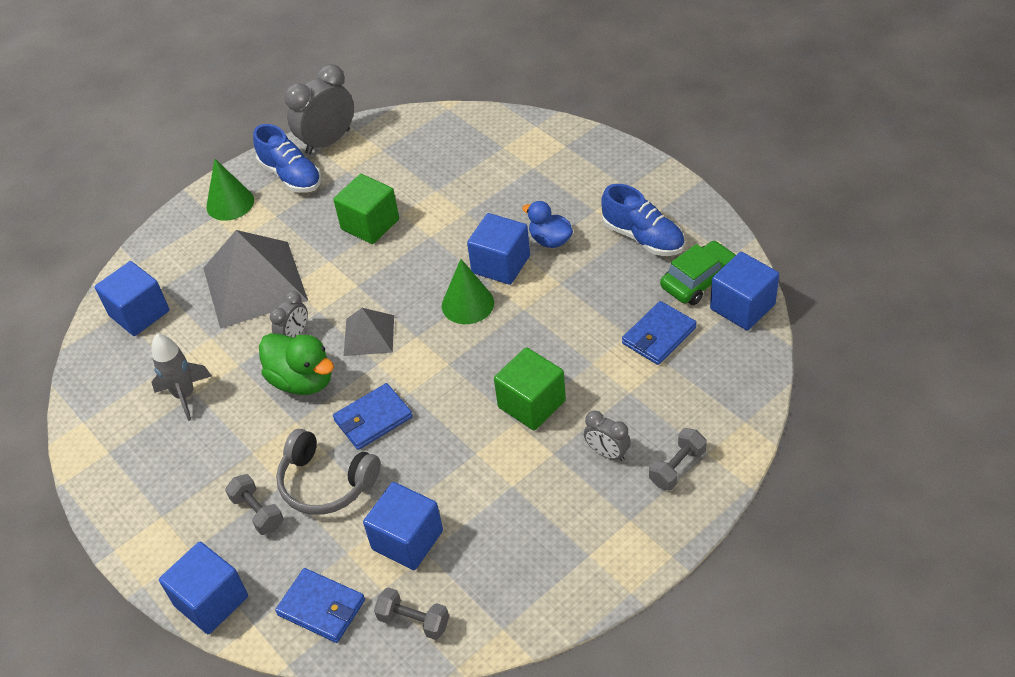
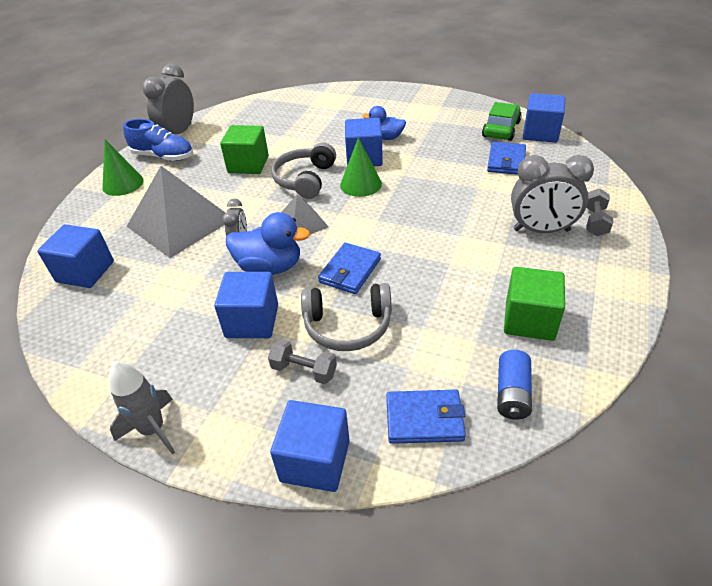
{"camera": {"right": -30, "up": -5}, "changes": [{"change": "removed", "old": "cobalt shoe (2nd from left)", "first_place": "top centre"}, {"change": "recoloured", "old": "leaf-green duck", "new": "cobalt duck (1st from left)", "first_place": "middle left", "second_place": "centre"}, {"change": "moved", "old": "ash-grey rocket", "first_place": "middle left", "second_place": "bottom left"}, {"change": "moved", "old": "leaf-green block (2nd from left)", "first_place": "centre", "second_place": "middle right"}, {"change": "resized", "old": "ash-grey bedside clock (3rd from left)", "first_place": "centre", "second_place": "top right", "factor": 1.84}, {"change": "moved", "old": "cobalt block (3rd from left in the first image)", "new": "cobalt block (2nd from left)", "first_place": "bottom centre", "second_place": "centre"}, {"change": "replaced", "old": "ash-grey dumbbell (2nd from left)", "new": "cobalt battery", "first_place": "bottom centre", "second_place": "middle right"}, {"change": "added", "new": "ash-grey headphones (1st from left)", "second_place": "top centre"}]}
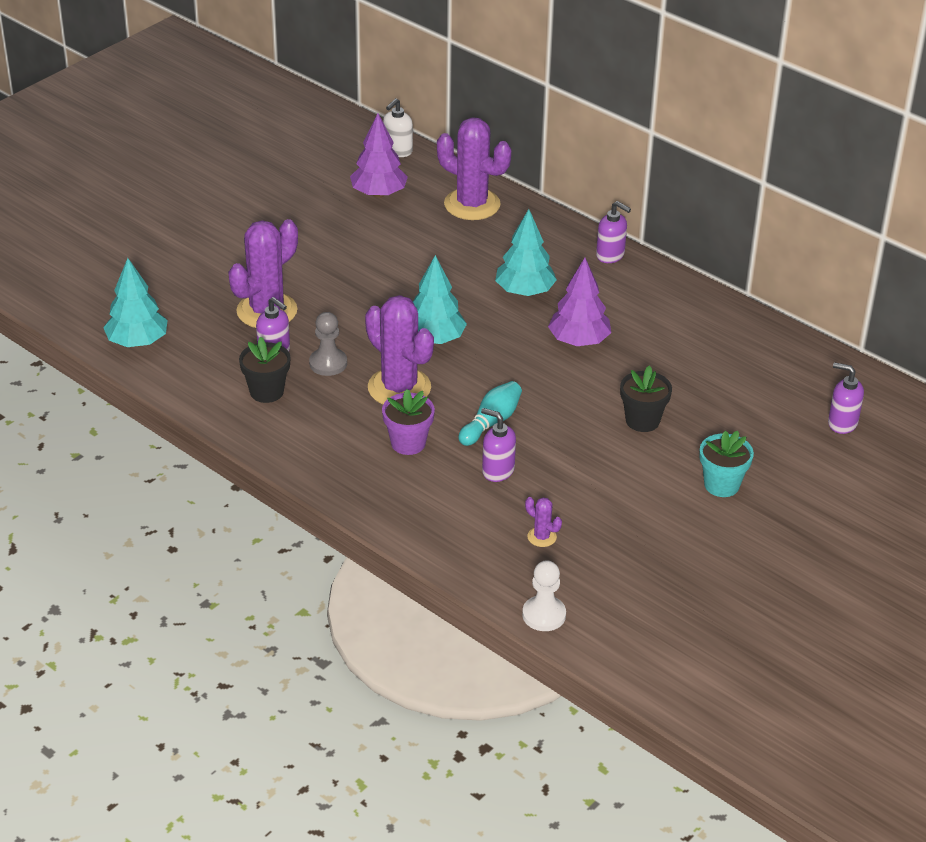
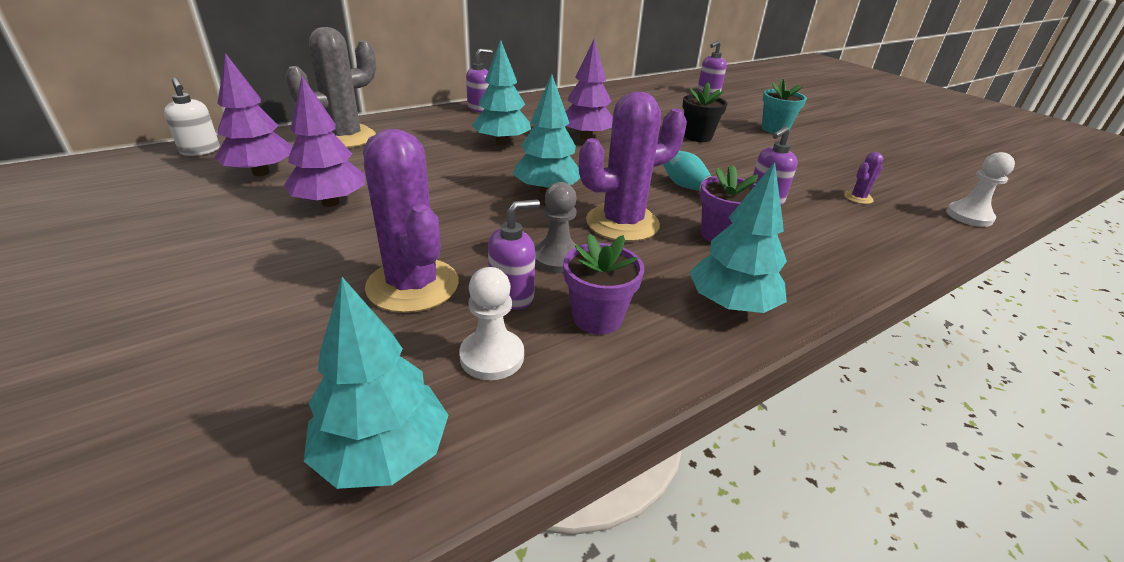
{"camera": {"right": -75, "up": -5}, "changes": [{"change": "recoloured", "old": "purple cactus (3rd from left)", "new": "ash-grey cactus", "first_place": "top centre", "second_place": "top left"}, {"change": "recoloured", "old": "ebony flower pot (1st from left)", "new": "purple flower pot (1st from left)", "first_place": "middle left", "second_place": "centre"}, {"change": "added", "new": "purple tree (2nd from left)", "second_place": "top left"}, {"change": "added", "new": "turquoise tree (4th from left)", "second_place": "centre"}, {"change": "added", "new": "snow-white chess pawn (1st from left)", "second_place": "centre"}]}
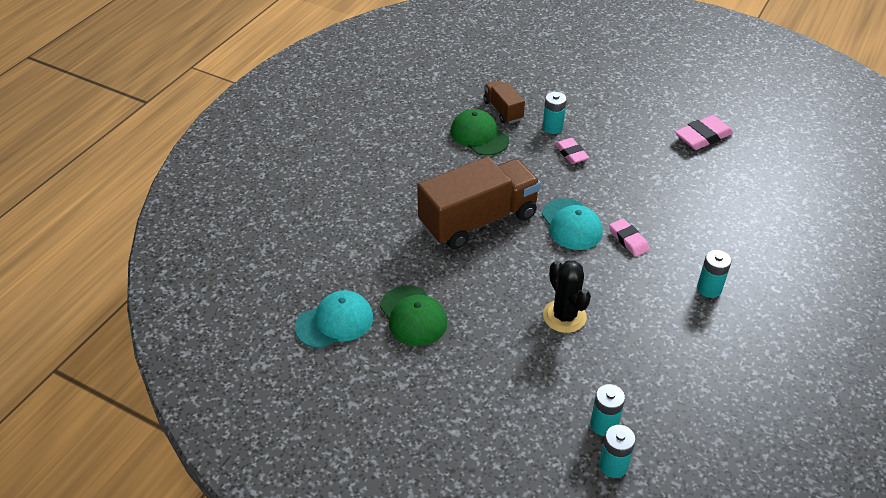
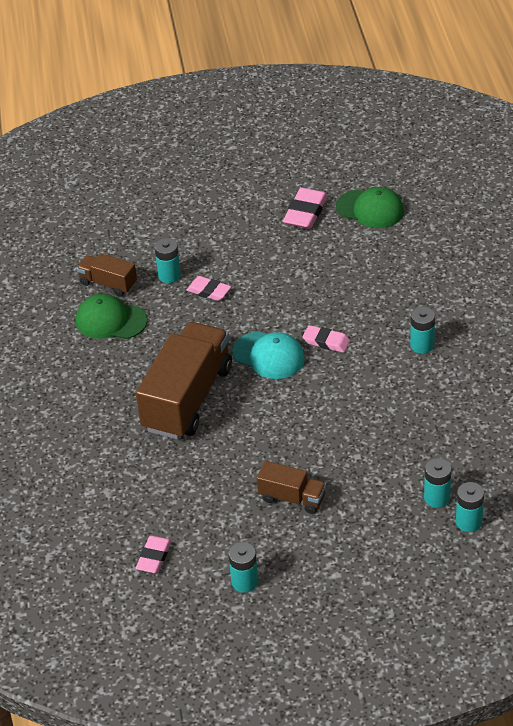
{"camera": {"right": -35, "up": 0}, "changes": [{"change": "removed", "old": "ebony cactus", "first_place": "centre"}, {"change": "moved", "old": "leaf-green cap (1st from left in the first image)", "new": "leaf-green cap (2nd from left)", "first_place": "centre", "second_place": "top right"}, {"change": "replaced", "old": "turquoise cap (1st from left)", "new": "rose-pink pencil eraser (1st from left)", "first_place": "centre", "second_place": "bottom left"}, {"change": "added", "new": "russet truck (3rd from left)", "second_place": "bottom centre"}, {"change": "added", "new": "turquoise battery (2nd from left)", "second_place": "bottom centre"}]}
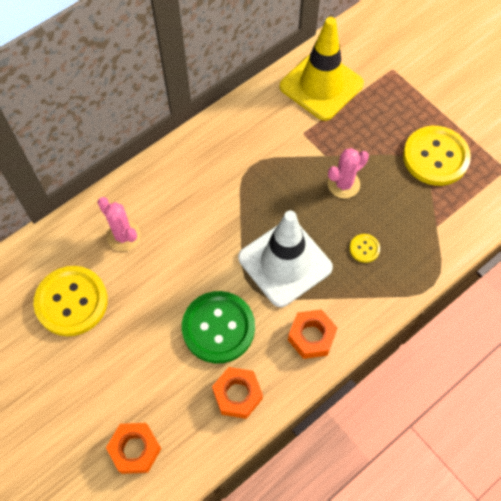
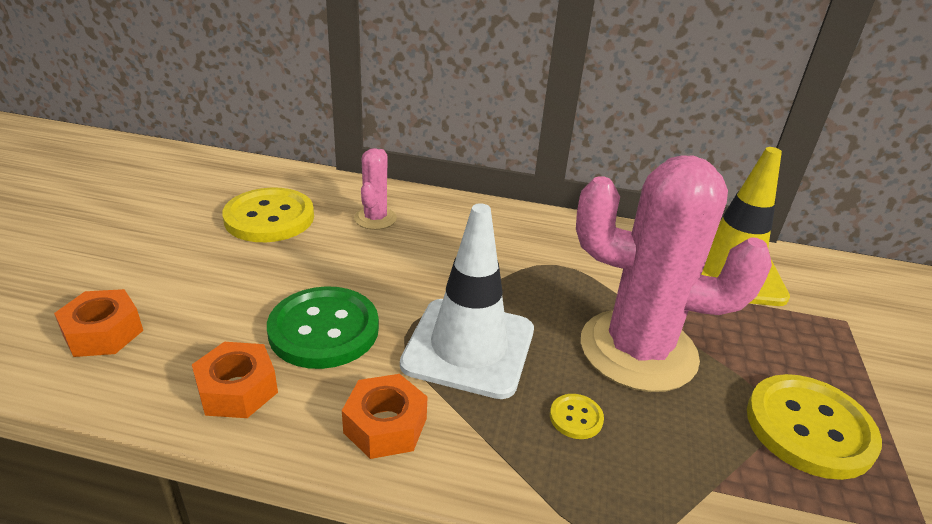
{"camera": {"right": 50, "up": -30}, "changes": [{"change": "resized", "old": "rose-pink cactus (2nd from left)", "first_place": "middle right", "second_place": "middle right", "factor": 2.21}]}
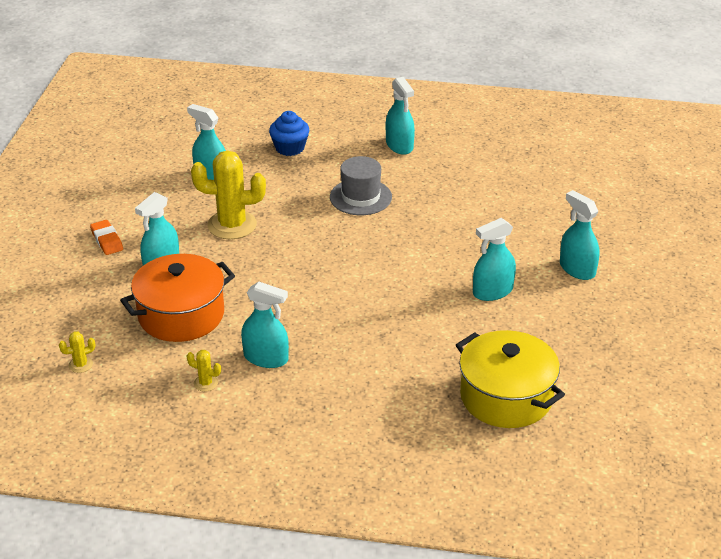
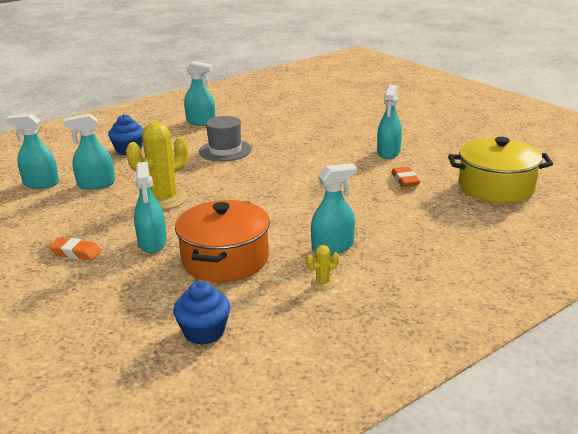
{"camera": {"right": -45, "up": -10}, "changes": [{"change": "moved", "old": "turquoise sprayer (6th from left in the first image)", "new": "turquoise sprayer (1st from left)", "first_place": "middle right", "second_place": "middle left"}, {"change": "replaced", "old": "golden cactus (1st from left)", "new": "cobalt muffin (2nd from left)", "first_place": "middle left", "second_place": "bottom centre"}, {"change": "added", "new": "orange-coloured pencil eraser (2nd from left)", "second_place": "middle right"}]}
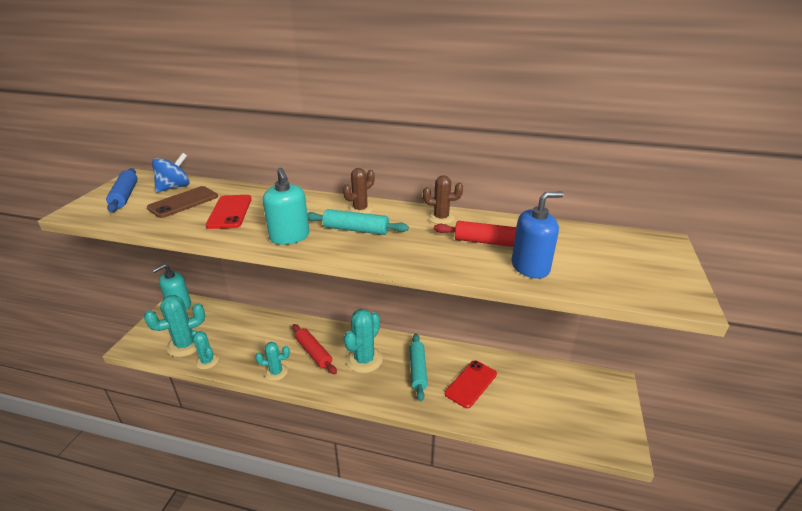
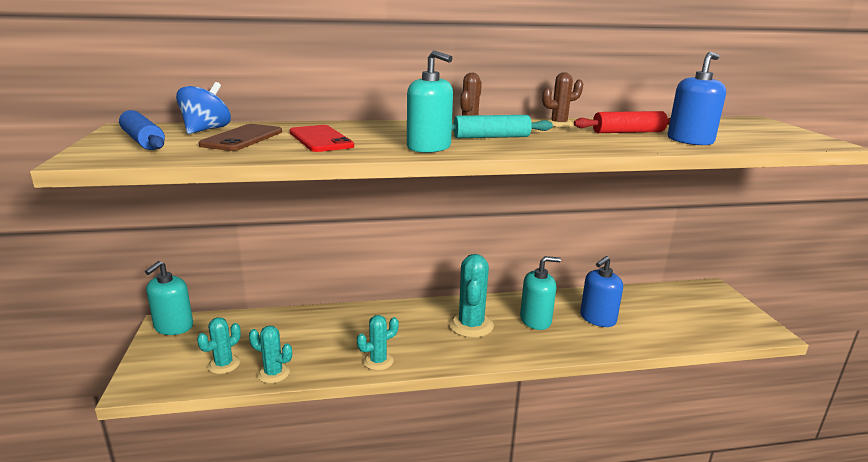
{"camera": {"right": -25, "up": -10}, "changes": [{"change": "resized", "old": "turquoise cactus (1st from left)", "first_place": "middle left", "second_place": "bottom left", "factor": 0.61}, {"change": "removed", "old": "crimson dough roller (1st from left)", "first_place": "bottom centre"}, {"change": "replaced", "old": "turquoise dough roller (2nd from left)", "new": "turquoise soap pump (3rd from left)", "first_place": "bottom centre", "second_place": "centre"}, {"change": "replaced", "old": "crimson smartphone (2nd from left)", "new": "cobalt soap pump (1st from left)", "first_place": "bottom centre", "second_place": "middle right"}]}
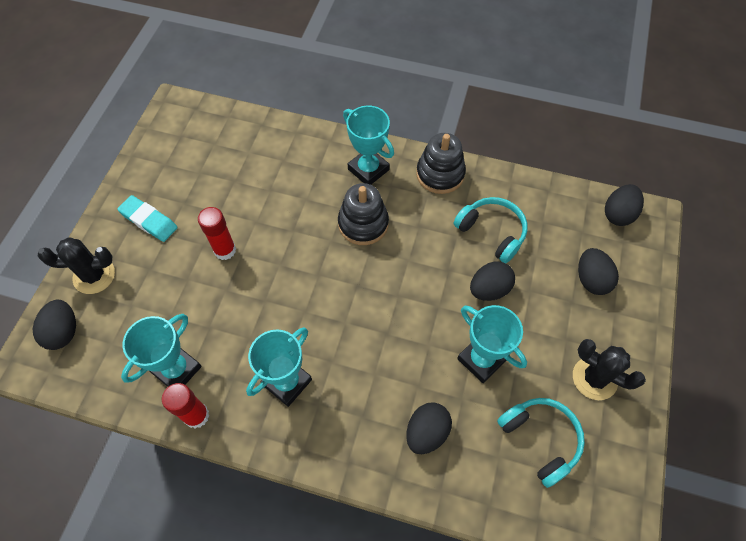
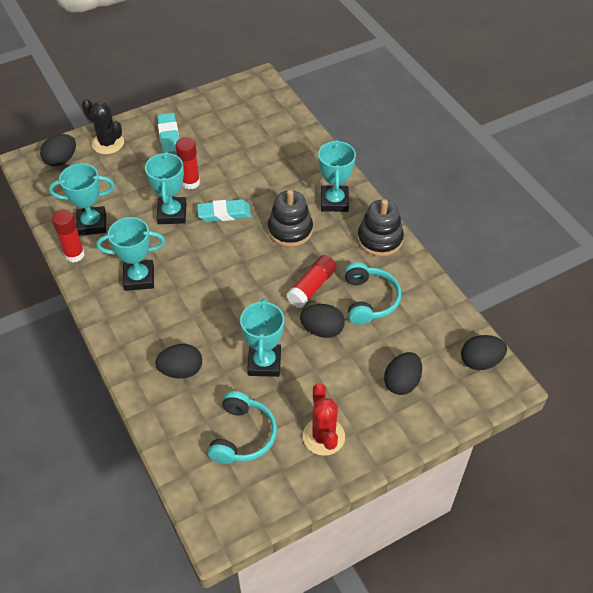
{"camera": {"right": 45, "up": -10}, "changes": [{"change": "recoloured", "old": "ebony cactus (2nd from left)", "new": "crimson cactus", "first_place": "bottom right", "second_place": "bottom centre"}, {"change": "added", "new": "turquoise award cup (3rd from left)", "second_place": "top left"}, {"change": "added", "new": "turquoise pencil eraser (2nd from left)", "second_place": "centre"}, {"change": "added", "new": "crimson glue stick (3rd from left)", "second_place": "centre"}]}
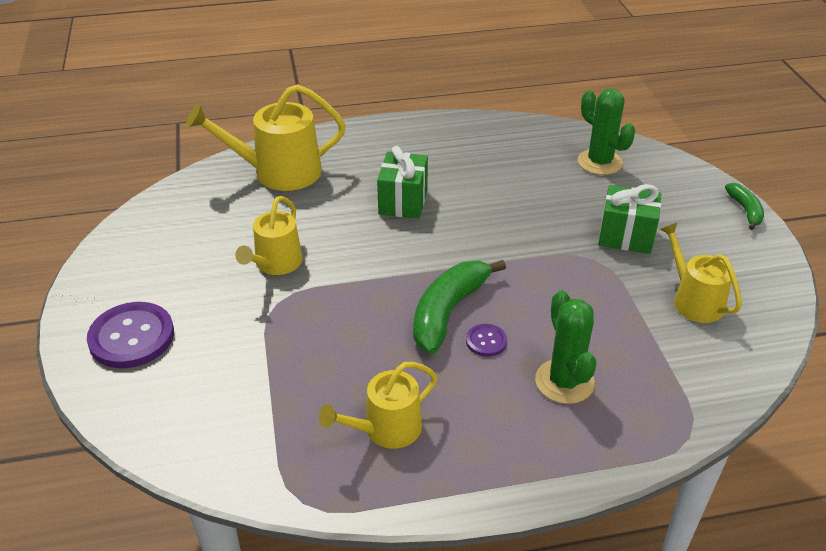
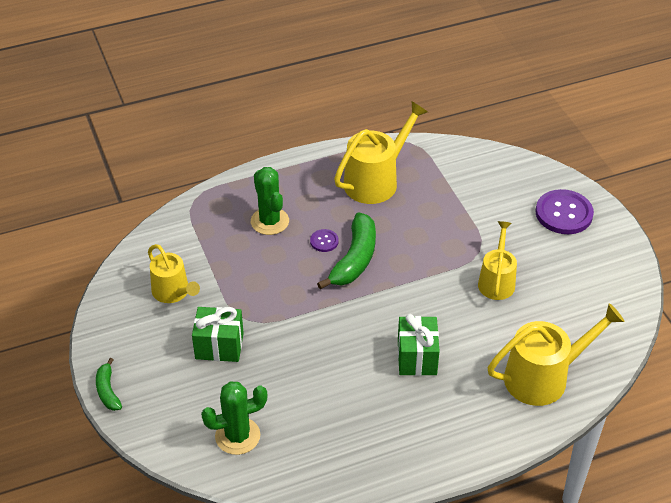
{"camera": {"right": 170, "up": 5}, "changes": [{"change": "turned", "old": "leaf-green cactus (2nd from left in the first image)", "first_place": "top right", "second_place": "bottom centre", "degrees": -60}, {"change": "resized", "old": "golden sprinkling can (3rd from left in the first image)", "first_place": "bottom centre", "second_place": "top centre", "factor": 1.56}]}
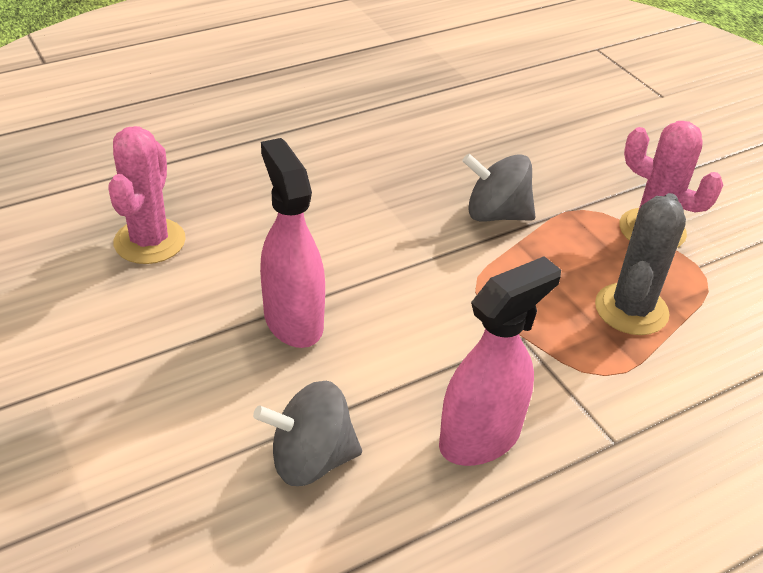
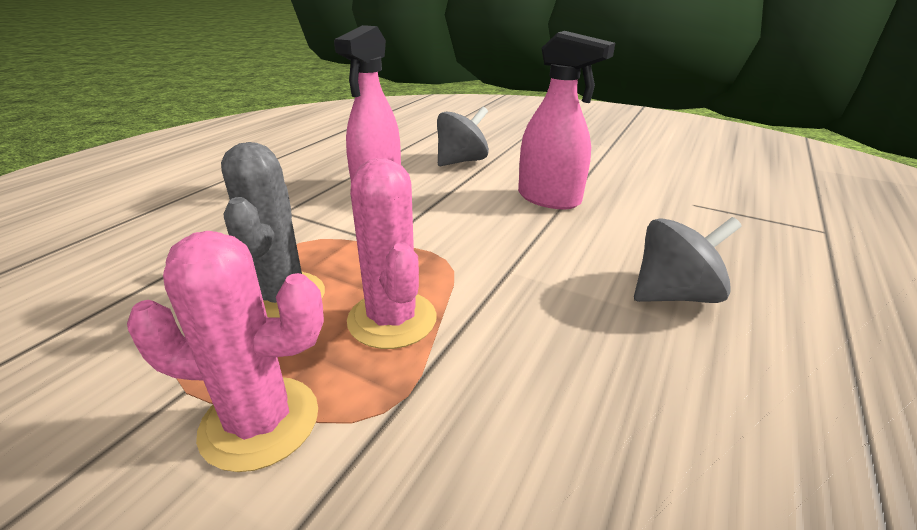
{"camera": {"right": 150, "up": -10}, "changes": [{"change": "moved", "old": "rose-pink cactus (1st from left in the first image)", "new": "rose-pink cactus (2nd from left)", "first_place": "middle left", "second_place": "centre"}, {"change": "moved", "old": "ash-grey spinning top (2nd from left)", "first_place": "top centre", "second_place": "middle right"}]}
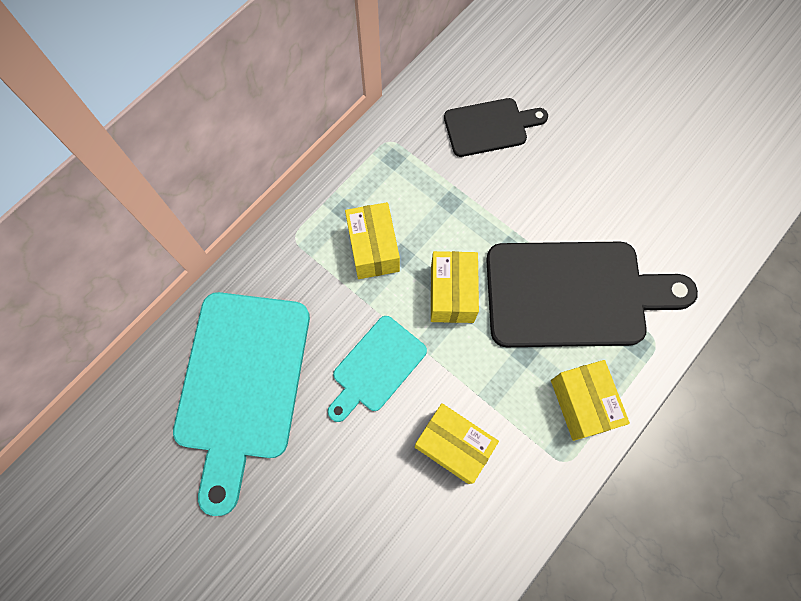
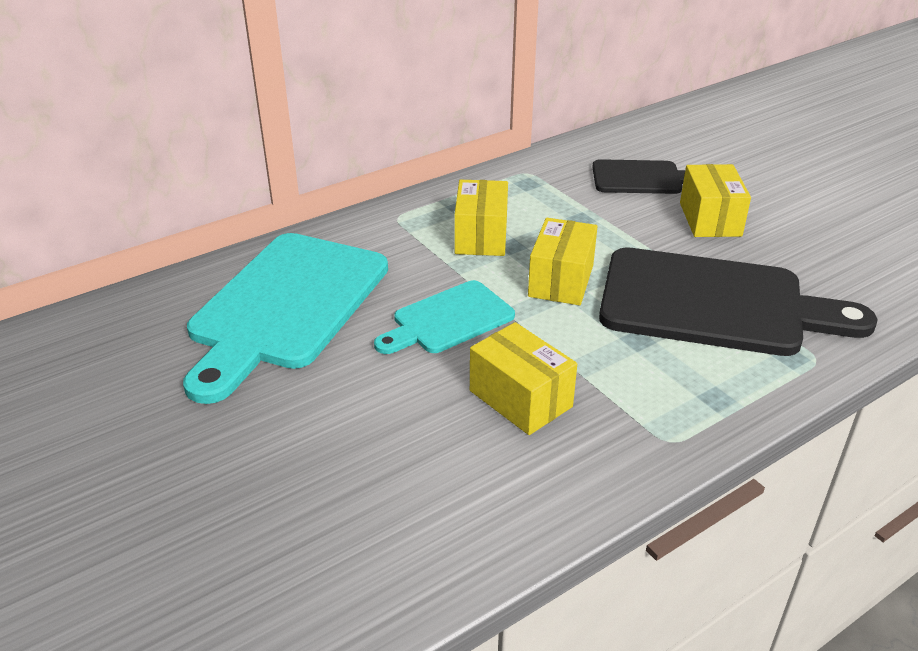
{"camera": {"right": 15, "up": -35}, "changes": [{"change": "moved", "old": "golden parcel (4th from left)", "first_place": "middle right", "second_place": "top right"}]}
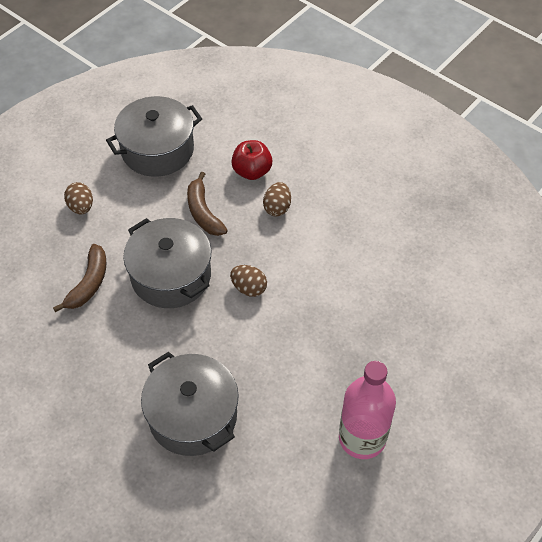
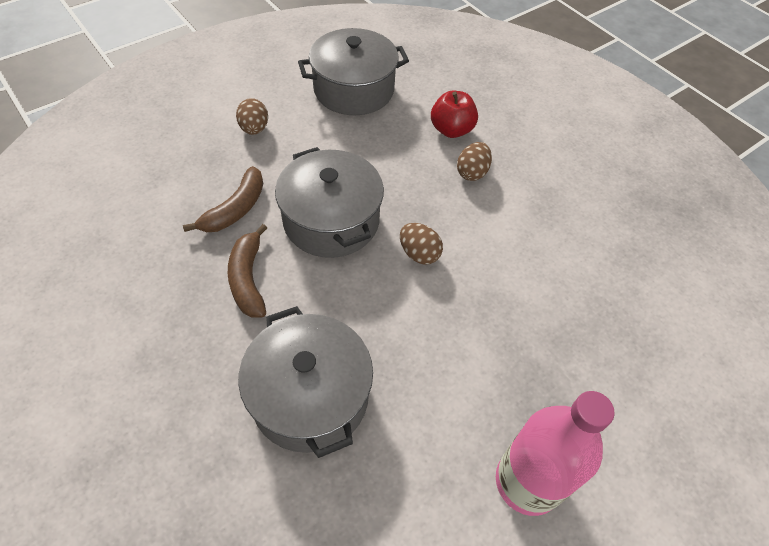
{"camera": {"right": 10, "up": 0}, "changes": [{"change": "moved", "old": "russet banana fruit (2nd from left)", "first_place": "centre", "second_place": "middle left"}]}
